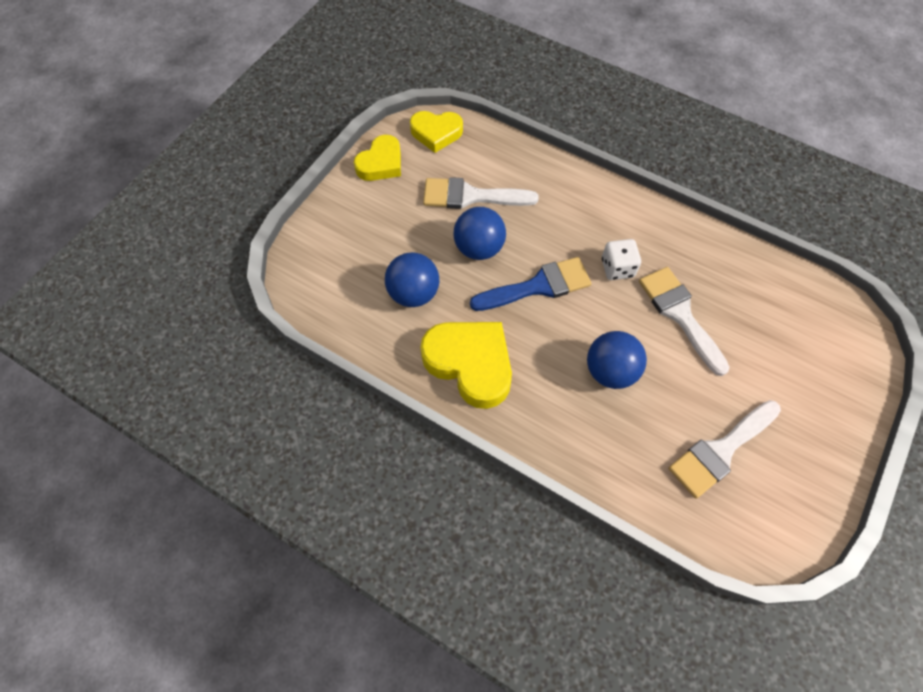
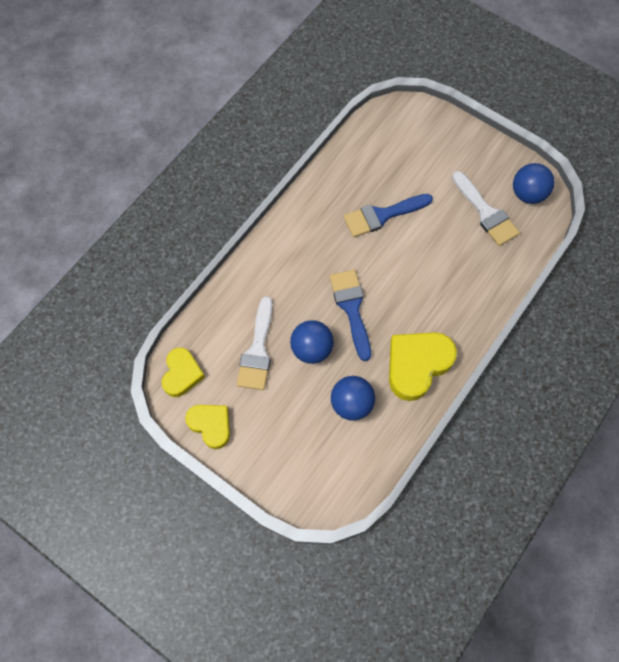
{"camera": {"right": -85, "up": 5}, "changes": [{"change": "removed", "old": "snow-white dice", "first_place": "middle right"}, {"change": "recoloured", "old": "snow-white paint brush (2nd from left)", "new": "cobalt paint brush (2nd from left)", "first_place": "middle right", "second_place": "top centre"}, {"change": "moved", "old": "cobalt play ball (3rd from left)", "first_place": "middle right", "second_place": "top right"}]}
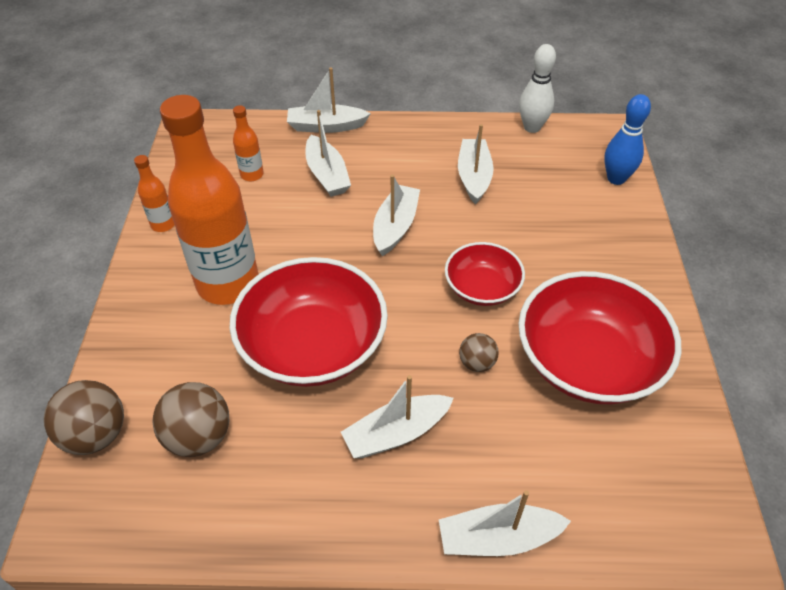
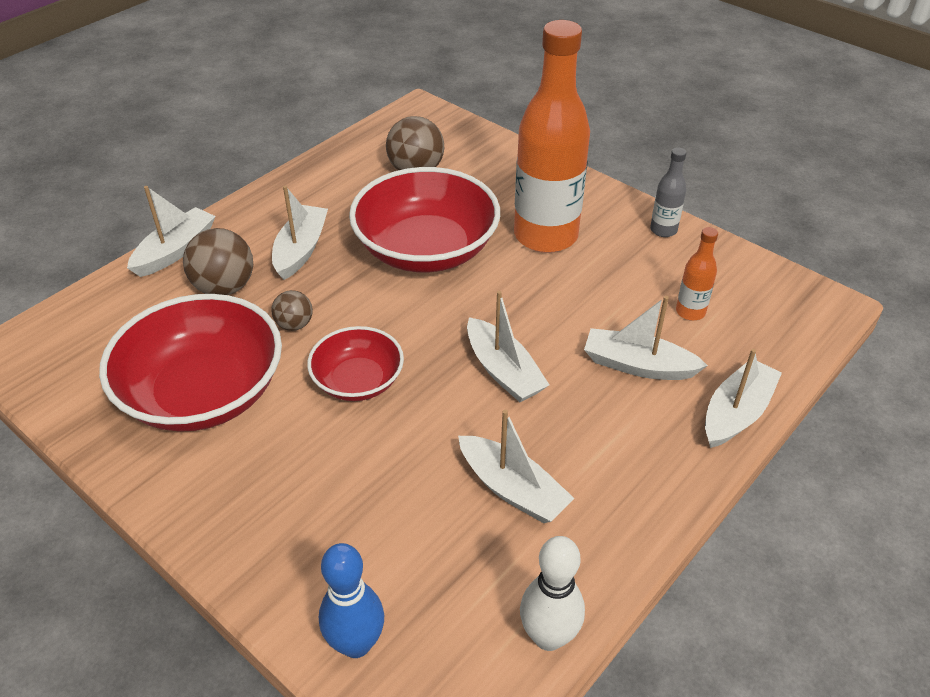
{"camera": {"right": 130, "up": -5}, "changes": [{"change": "recoloured", "old": "orange-coloured drink bottle (1st from left)", "new": "ash-grey drink bottle", "first_place": "top left", "second_place": "top right"}, {"change": "moved", "old": "russet play ball (1st from left)", "first_place": "bottom left", "second_place": "middle left"}]}
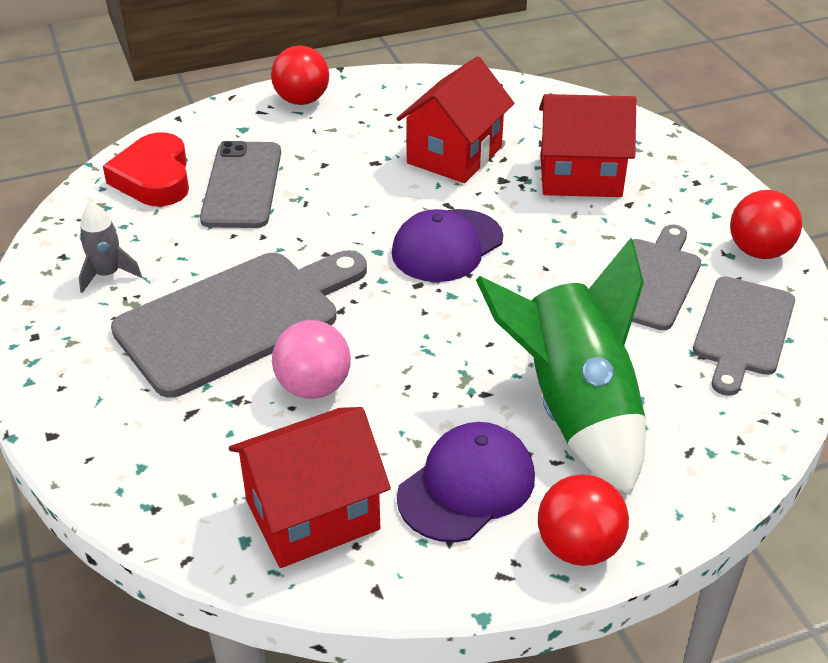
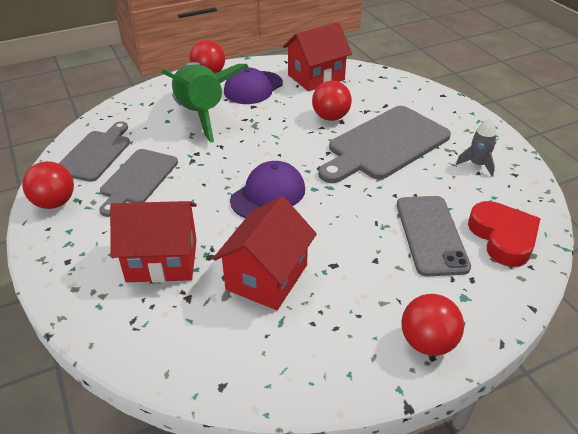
{"camera": {"right": 175, "up": 0}, "changes": [{"change": "recoloured", "old": "rose-pink play ball", "new": "crimson play ball (3rd from left)", "first_place": "centre", "second_place": "top centre"}]}
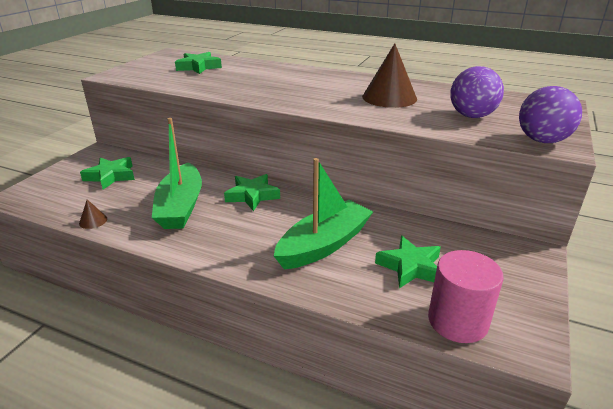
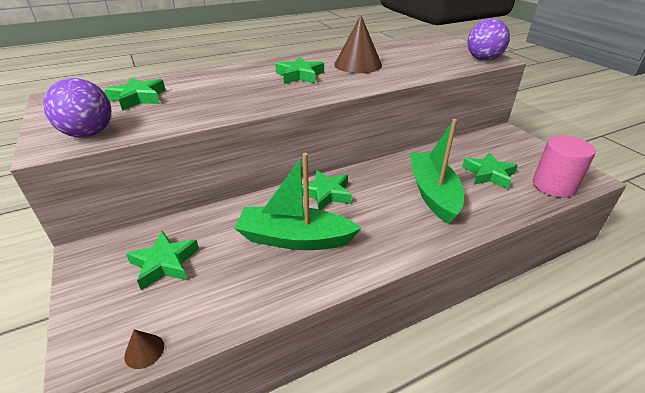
{"camera": {"right": -50, "up": 5}, "changes": [{"change": "moved", "old": "purple play ball (1st from left)", "first_place": "top right", "second_place": "top left"}, {"change": "turned", "old": "leaf-green toy boat (1st from left)", "first_place": "middle left", "second_place": "centre", "degrees": 150}, {"change": "moved", "old": "russet cone (1st from left)", "first_place": "middle left", "second_place": "bottom left"}, {"change": "added", "new": "leaf-green star (3rd from left)", "second_place": "top centre"}]}
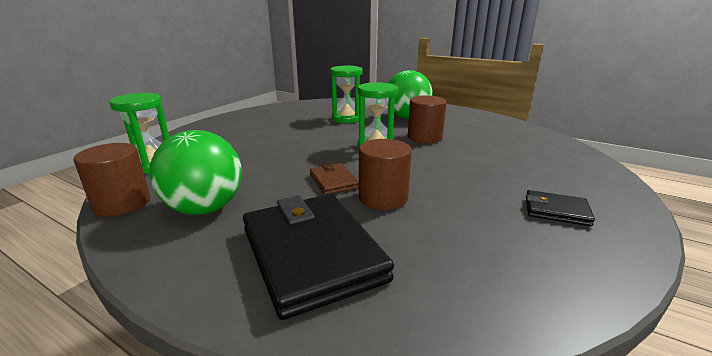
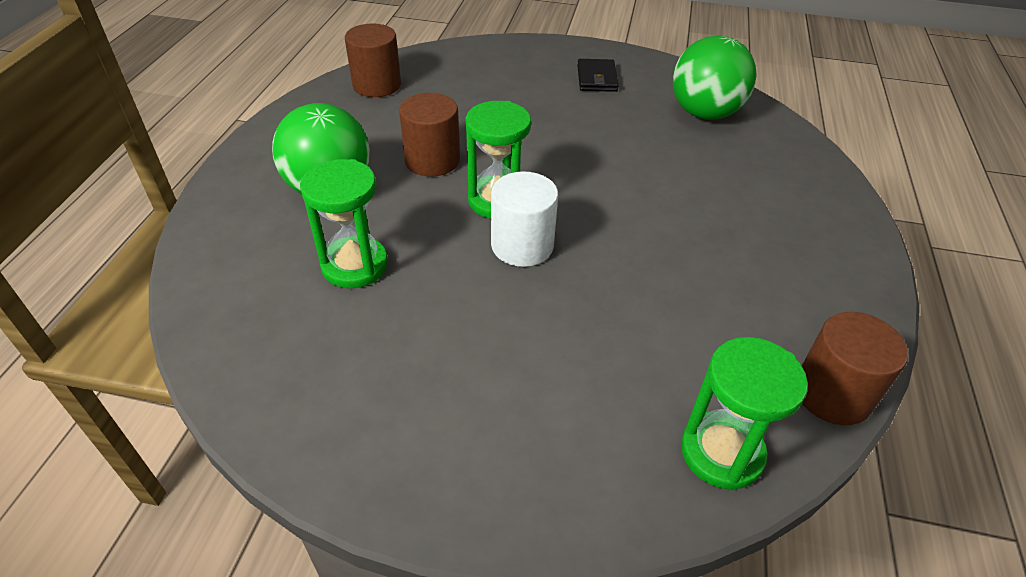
{"camera": {"right": -110, "up": 20}, "changes": [{"change": "moved", "old": "leaf-green play ball (1st from left in the first image)", "new": "leaf-green play ball (2nd from left)", "first_place": "middle left", "second_place": "top right"}, {"change": "moved", "old": "russet solid cylinder (2nd from left in the first image)", "new": "russet solid cylinder (1st from left)", "first_place": "centre", "second_place": "top centre"}, {"change": "removed", "old": "russet card wallet", "first_place": "centre"}, {"change": "removed", "old": "ebony card wallet (1st from left)", "first_place": "bottom centre"}, {"change": "added", "new": "snow-white solid cylinder", "second_place": "centre"}]}
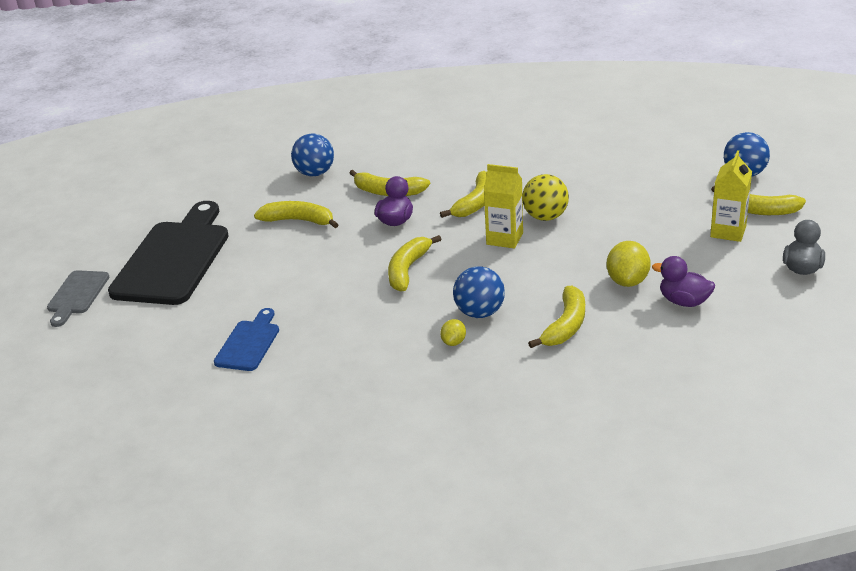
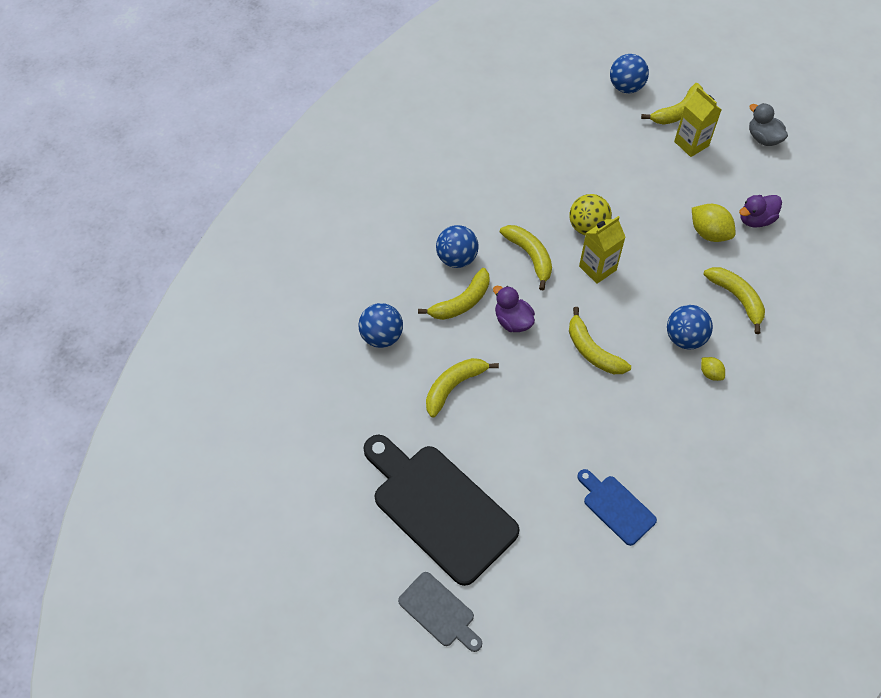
{"camera": {"right": -60, "up": 25}, "changes": [{"change": "added", "new": "cobalt play ball (2nd from left)", "second_place": "centre"}]}
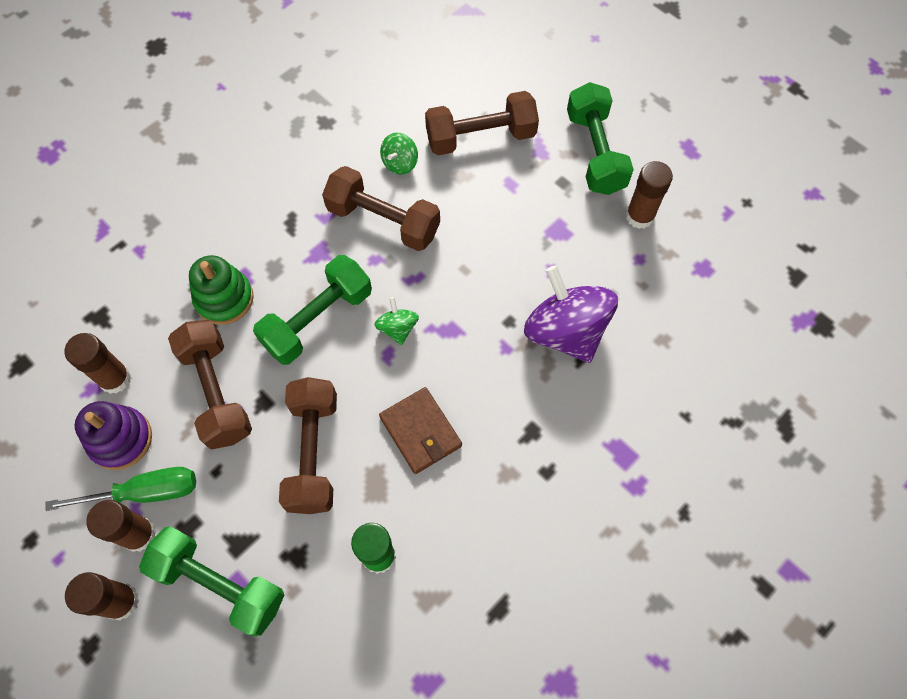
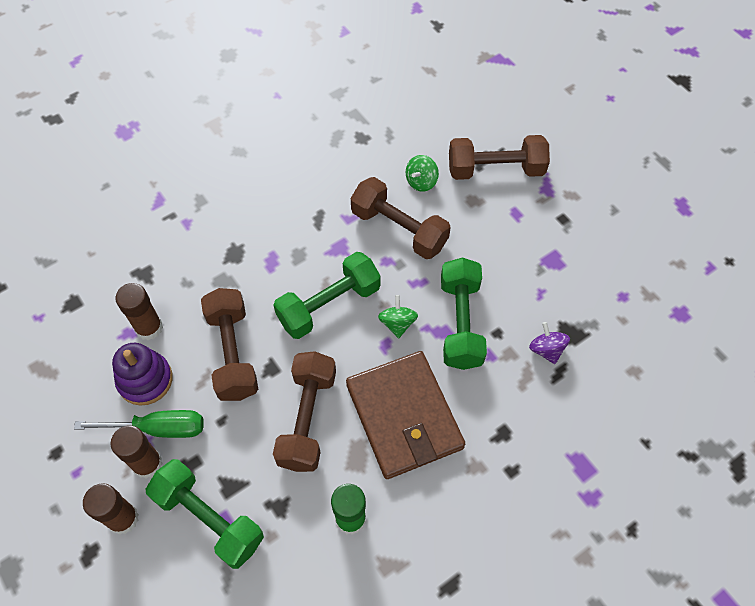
{"camera": {"right": 10, "up": -5}, "changes": [{"change": "moved", "old": "leaf-green dumbbell (3rd from left)", "first_place": "top centre", "second_place": "centre"}, {"change": "removed", "old": "russet glue stick (4th from left)", "first_place": "top right"}, {"change": "removed", "old": "leaf-green stacking rings", "first_place": "middle left"}, {"change": "resized", "old": "purple spinning top", "first_place": "centre", "second_place": "middle right", "factor": 0.47}, {"change": "resized", "old": "russet card wallet", "first_place": "centre", "second_place": "bottom centre", "factor": 1.71}]}
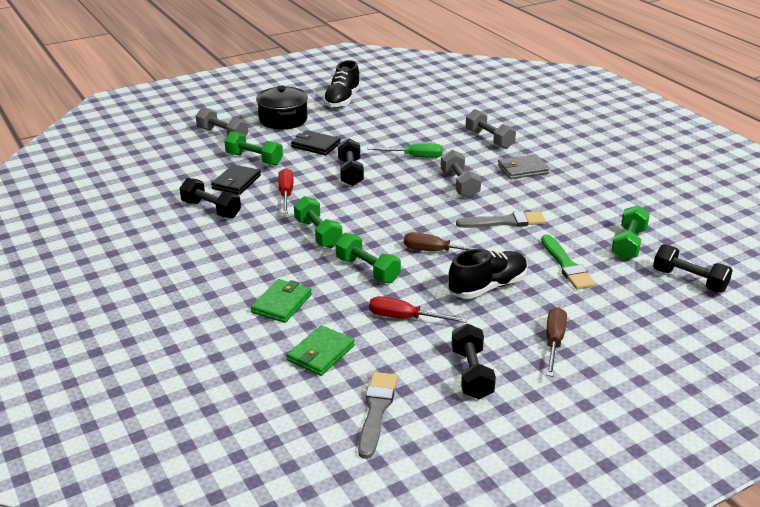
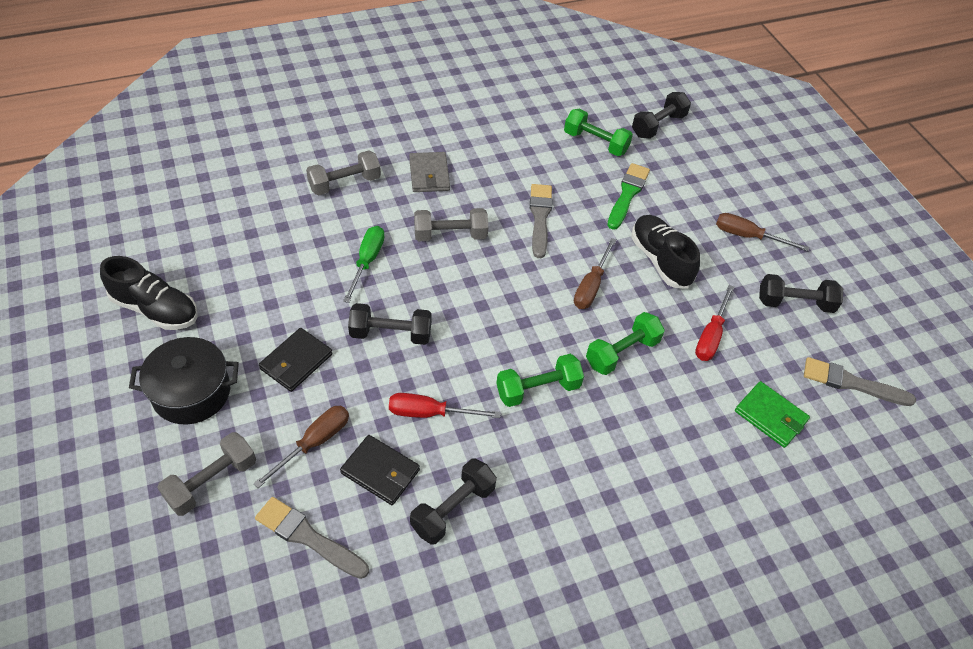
{"camera": {"right": -85, "up": 20}, "changes": [{"change": "replaced", "old": "leaf-green dumbbell (1st from left)", "new": "russet hand screwdriver (1st from left)", "first_place": "top left", "second_place": "bottom left"}, {"change": "turned", "old": "leaf-green paint brush", "first_place": "middle right", "second_place": "top centre", "degrees": -60}, {"change": "removed", "old": "leaf-green card wallet (1st from left)", "first_place": "centre"}, {"change": "added", "new": "ash-grey paint brush (1st from left)", "second_place": "bottom left"}]}
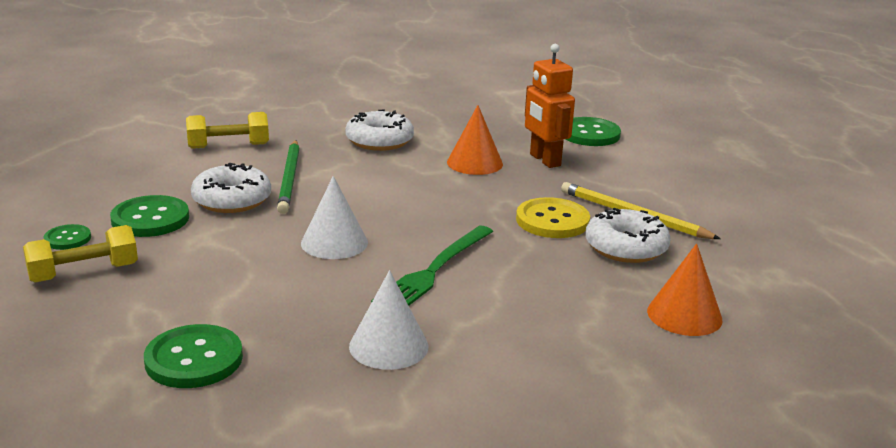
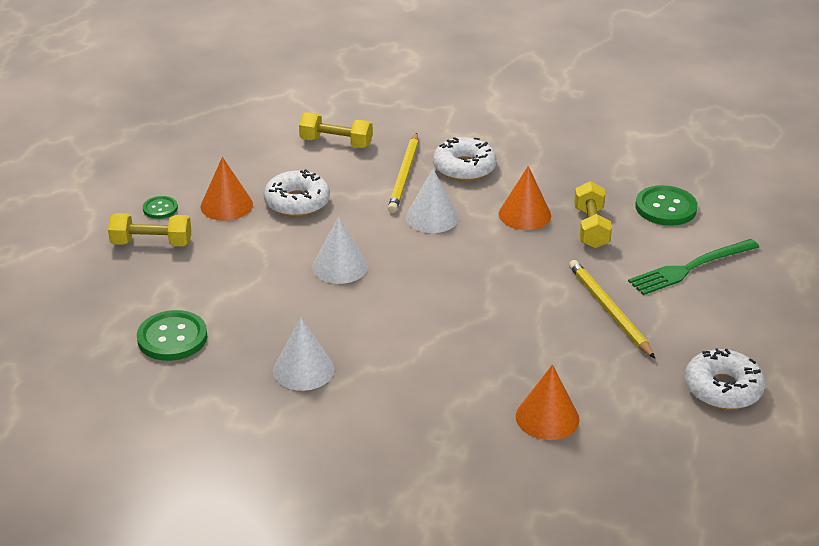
{"camera": {"right": 30, "up": 10}, "changes": [{"change": "replaced", "old": "orange-coloured robot", "new": "golden dumbbell (3rd from left)", "first_place": "top centre", "second_place": "middle right"}, {"change": "removed", "old": "leaf-green pencil", "first_place": "middle left"}, {"change": "replaced", "old": "leaf-green button (2nd from left)", "new": "orange-coloured cone (1st from left)", "first_place": "middle left", "second_place": "middle left"}, {"change": "removed", "old": "golden button", "first_place": "centre"}, {"change": "moved", "old": "snow-white doughnut (3rd from left)", "first_place": "middle right", "second_place": "bottom right"}, {"change": "moved", "old": "leaf-green fork", "first_place": "centre", "second_place": "middle right"}, {"change": "added", "new": "golden pencil (1st from left)", "second_place": "top centre"}, {"change": "added", "new": "snow-white cone (3rd from left)", "second_place": "centre"}]}
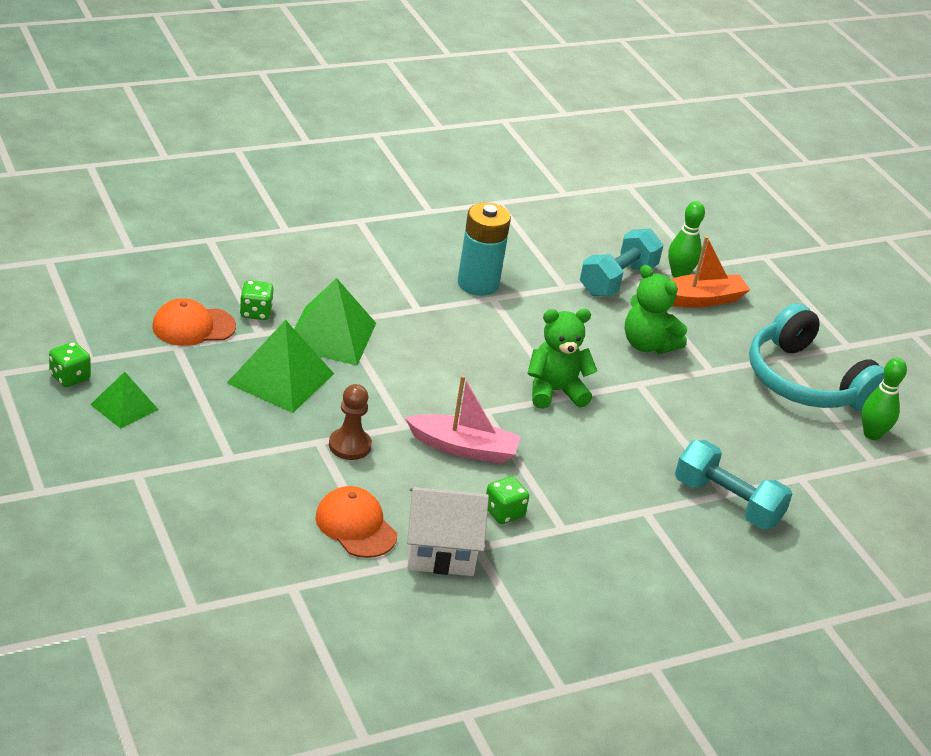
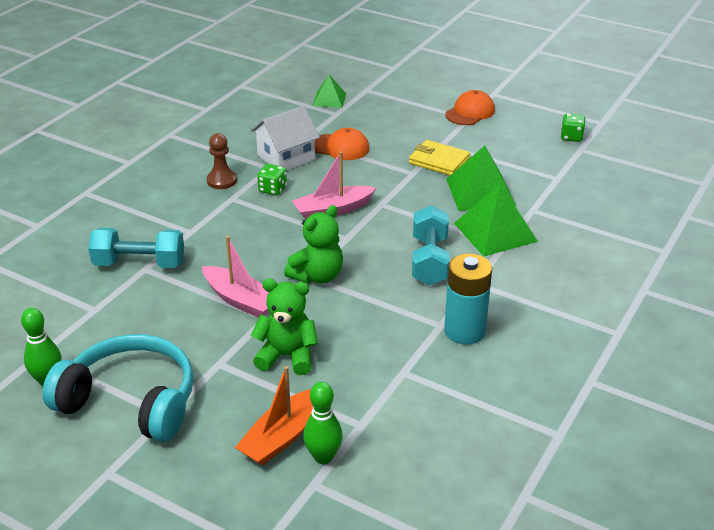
{"camera": {"right": 150, "up": 0}, "changes": [{"change": "moved", "old": "turquoise dumbbell (1st from left in the first image)", "new": "turquoise dumbbell (2nd from left)", "first_place": "middle right", "second_place": "centre"}, {"change": "removed", "old": "leaf-green dice (2nd from left)", "first_place": "middle left"}, {"change": "moved", "old": "orange-coloured cap (1st from left in the first image)", "new": "orange-coloured cap (2nd from left)", "first_place": "middle left", "second_place": "top centre"}, {"change": "moved", "old": "leaf-green pyramid (1st from left)", "first_place": "middle left", "second_place": "top centre"}, {"change": "moved", "old": "russet chess pawn", "first_place": "centre", "second_place": "top left"}, {"change": "added", "new": "golden card wallet", "second_place": "top centre"}, {"change": "added", "new": "rose-pink toy boat (1st from left)", "second_place": "middle left"}]}
